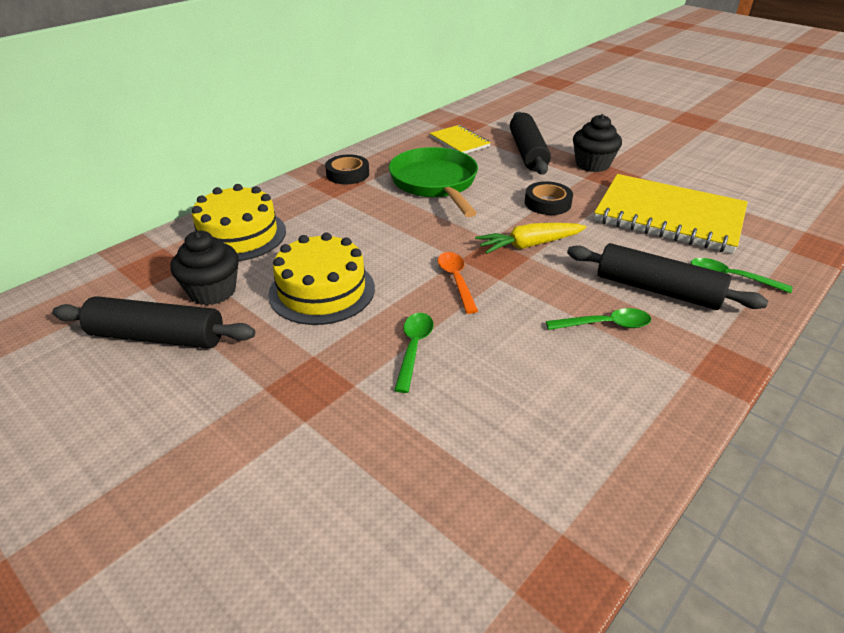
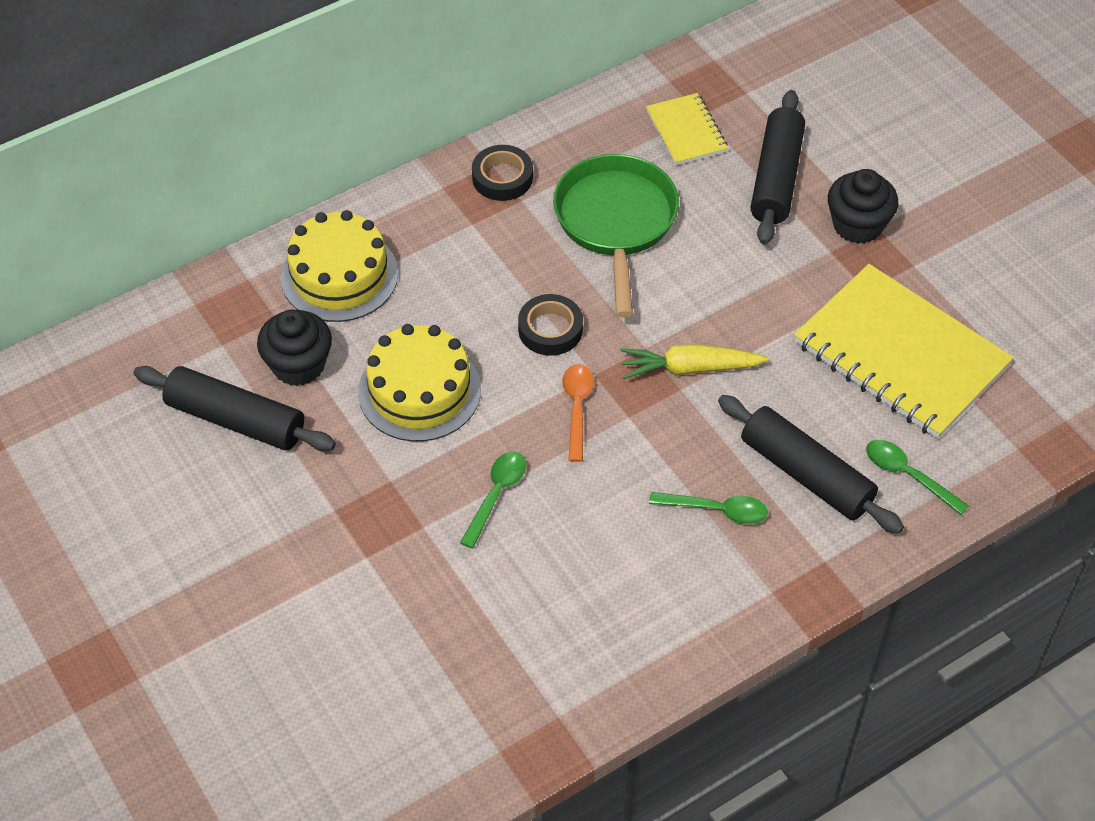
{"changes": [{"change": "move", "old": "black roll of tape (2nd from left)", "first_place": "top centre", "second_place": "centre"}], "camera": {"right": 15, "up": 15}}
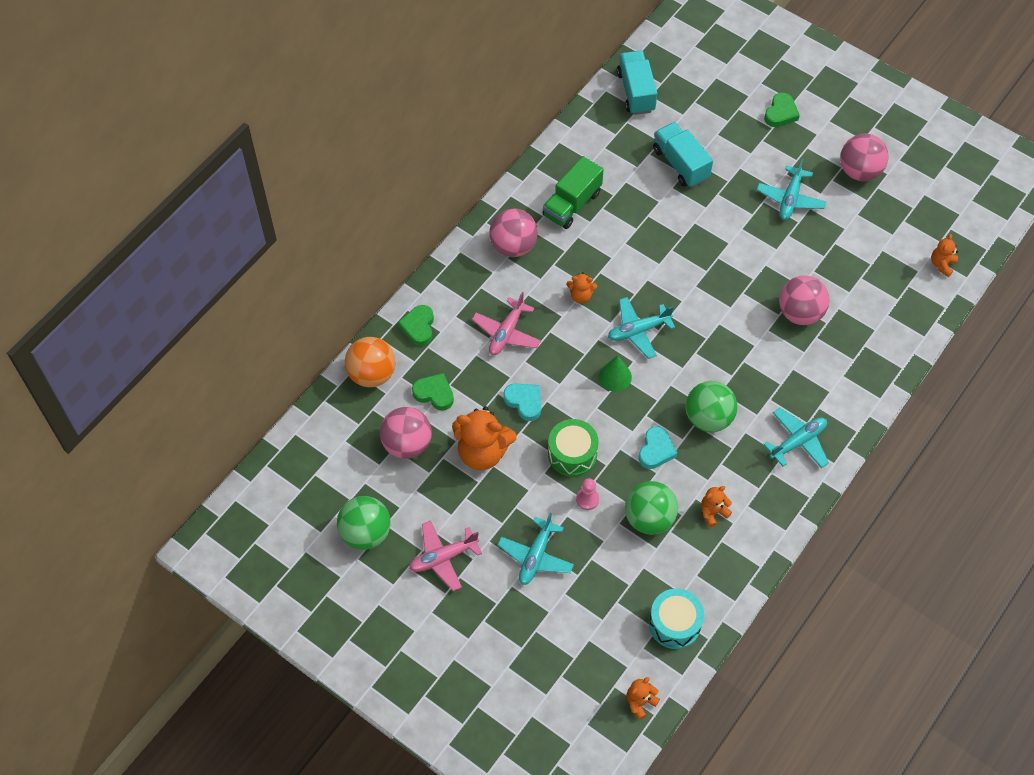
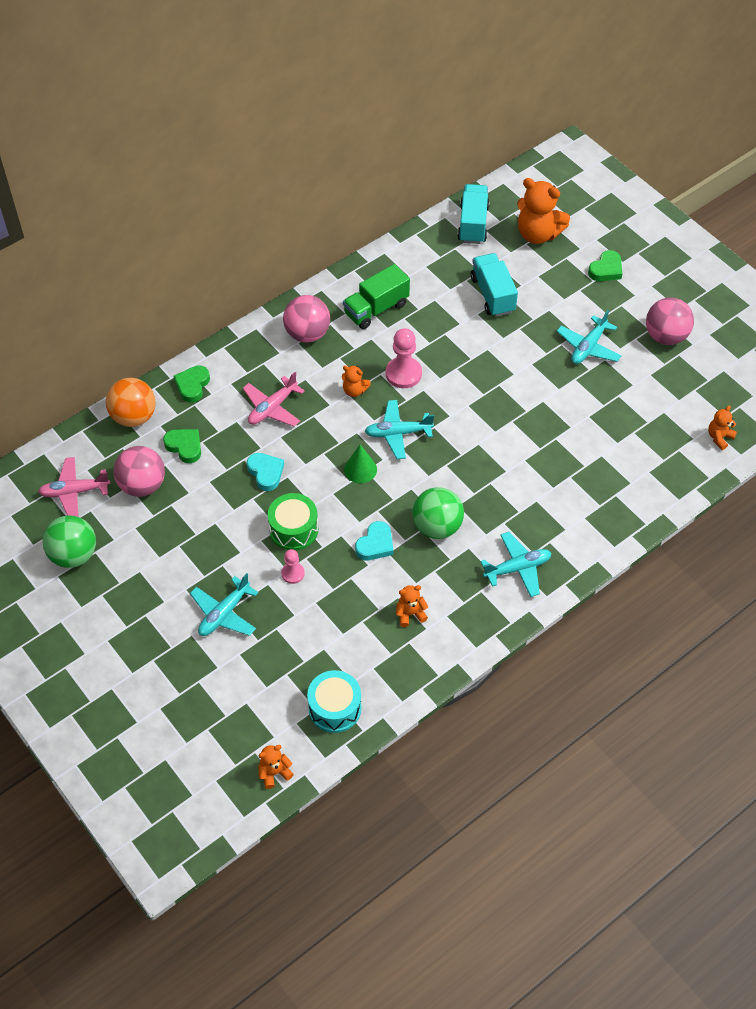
{"changes": [{"change": "delete", "old": "rosy ball (3rd from left)", "first_place": "middle right"}, {"change": "move", "old": "orange teddy bear (1st from left in the first image)", "new": "orange teddy bear (4th from left)", "first_place": "centre", "second_place": "top right"}, {"change": "delete", "old": "leaf-green ball (2nd from left)", "first_place": "centre"}, {"change": "move", "old": "rosy toy plane (1st from left)", "first_place": "bottom centre", "second_place": "middle left"}, {"change": "insert", "new": "rosy chess pawn (2nd from left)", "second_place": "centre"}], "camera": {"right": 15, "up": -5}}
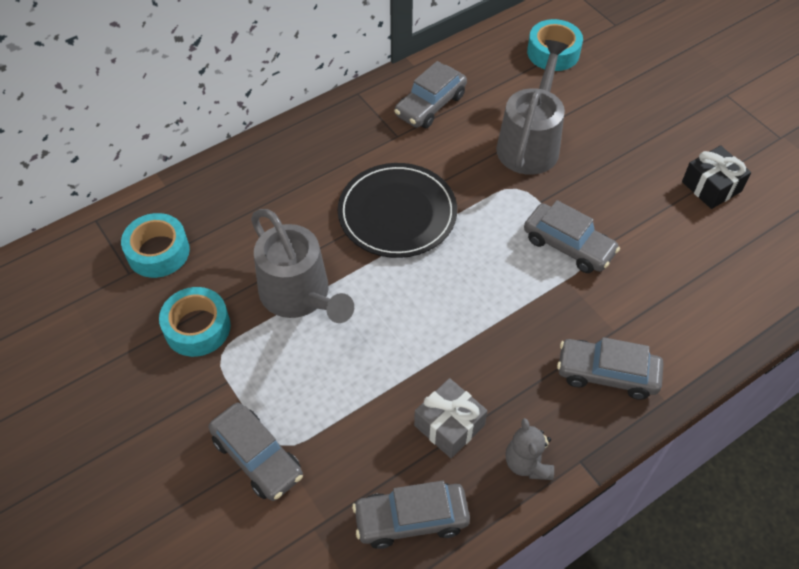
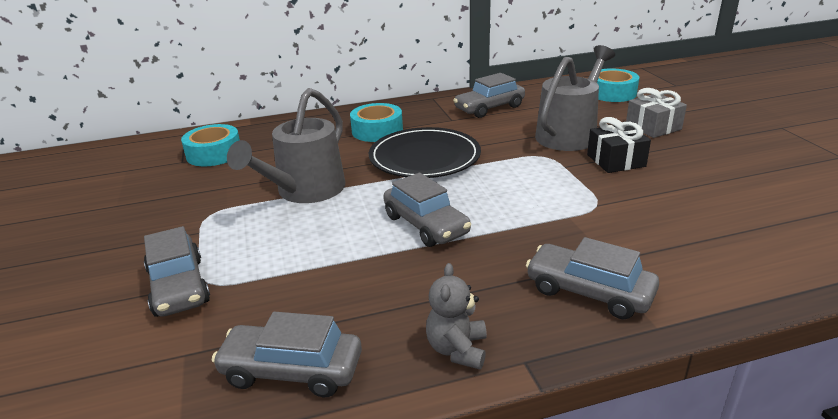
{"changes": [{"change": "move", "old": "black gift", "first_place": "top right", "second_place": "middle right"}, {"change": "move", "old": "gray toy car (4th from left in the first image)", "new": "gray toy car (3rd from left)", "first_place": "middle right", "second_place": "centre"}, {"change": "rotate", "old": "gray watering pot (1st from left)", "first_place": "centre", "second_place": "centre", "degrees": 45}, {"change": "move", "old": "turquoise roll of tape (2nd from left)", "first_place": "middle left", "second_place": "top centre"}, {"change": "move", "old": "gray gift", "first_place": "bottom centre", "second_place": "top right"}], "camera": {"right": 20, "up": -25}}
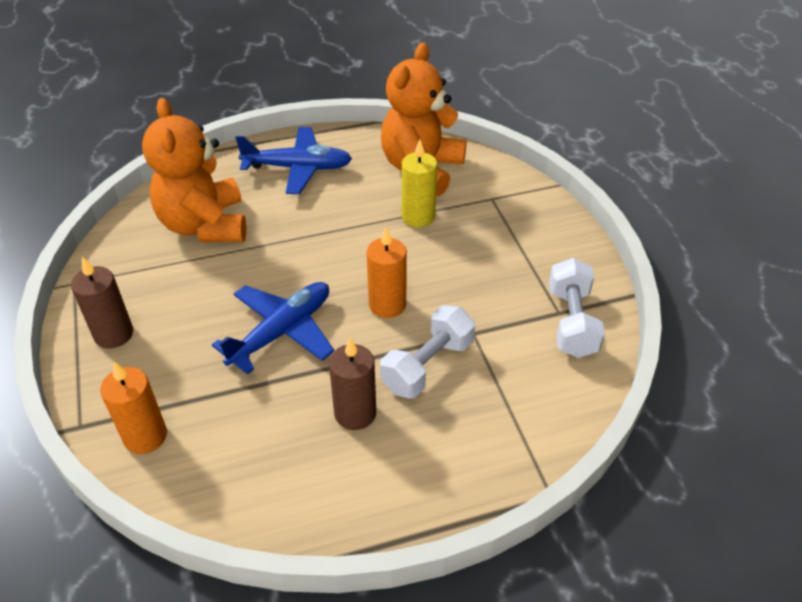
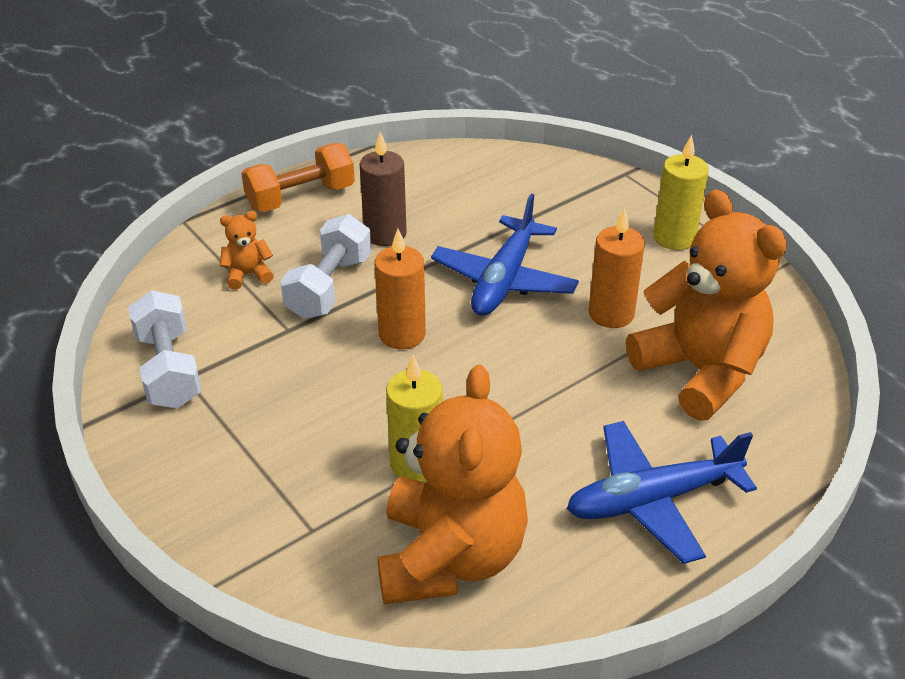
{"changes": [{"change": "recolor", "old": "brown candle (1st from left)", "new": "yellow candle (2nd from left)", "first_place": "middle left", "second_place": "top right"}, {"change": "move", "old": "orange candle (1st from left in the first image)", "new": "orange candle (2nd from left)", "first_place": "bottom left", "second_place": "middle right"}, {"change": "insert", "new": "orange free weight", "second_place": "top left"}, {"change": "insert", "new": "orange teddy bear (1st from left)", "second_place": "middle left"}], "camera": {"right": 160, "up": -5}}
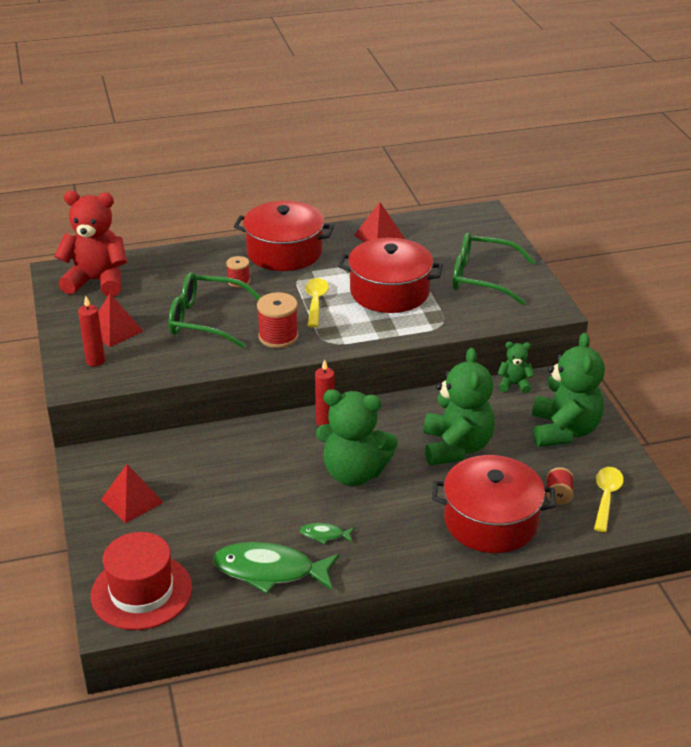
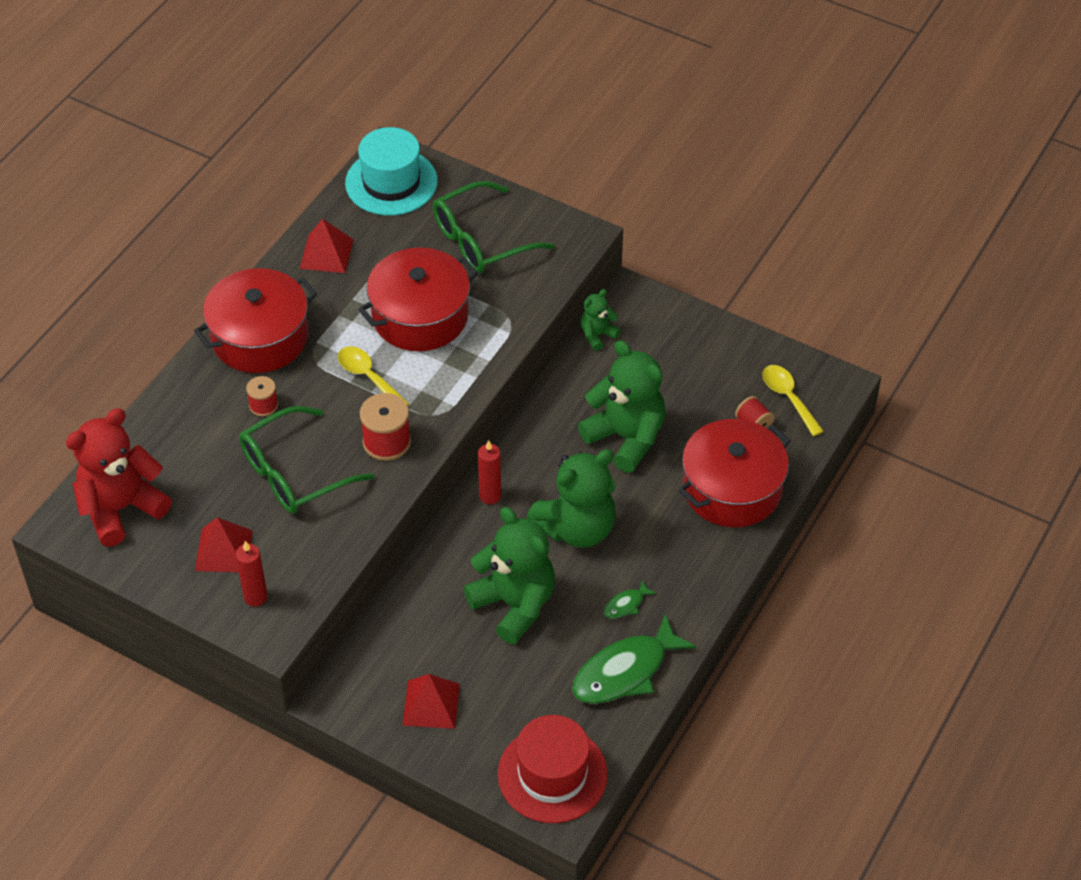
{"changes": [{"change": "move", "old": "leaf-green teddy bear (4th from left in the first image)", "new": "leaf-green teddy bear (1st from left)", "first_place": "middle right", "second_place": "centre"}, {"change": "insert", "new": "turquoise hat", "second_place": "top centre"}], "camera": {"right": -45, "up": 15}}
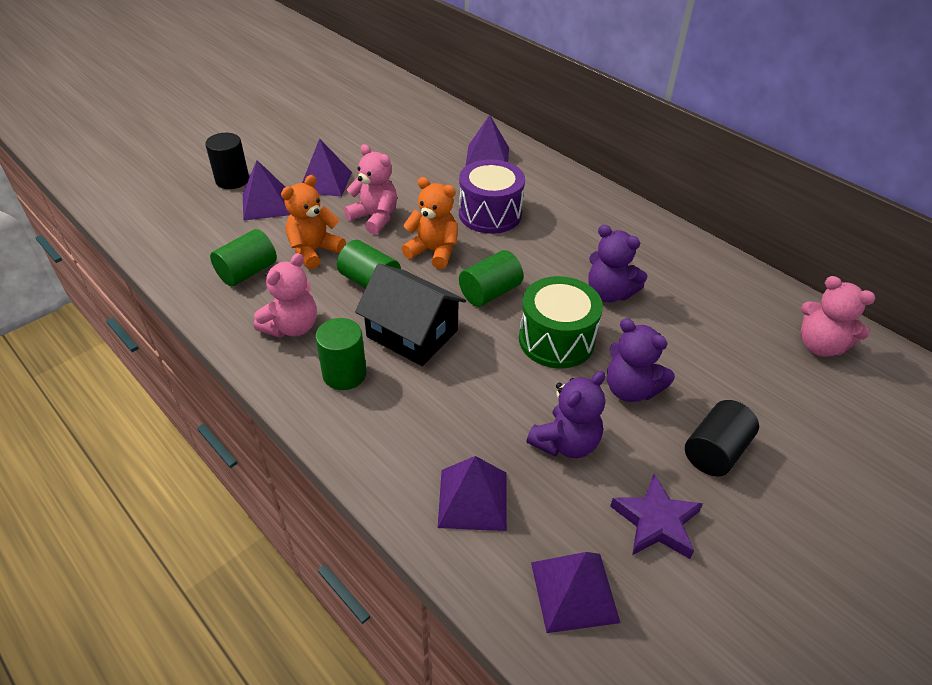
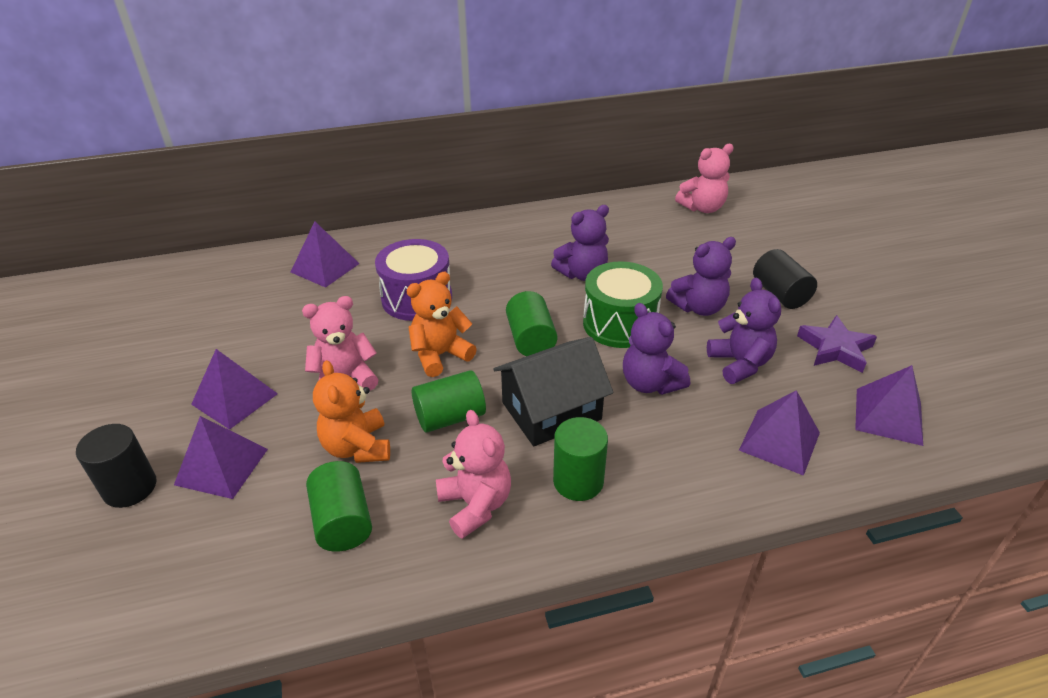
{"changes": [{"change": "insert", "new": "violet teddy bear (2nd from left)", "second_place": "centre"}], "camera": {"right": -60, "up": -5}}
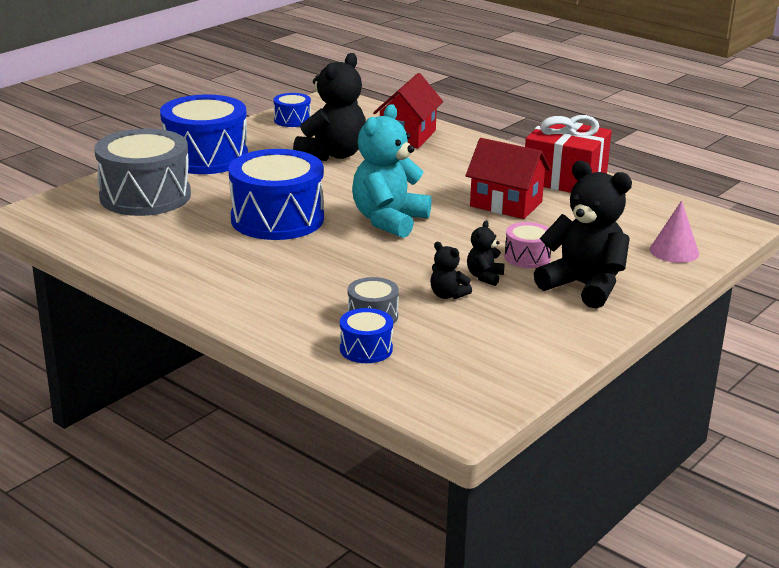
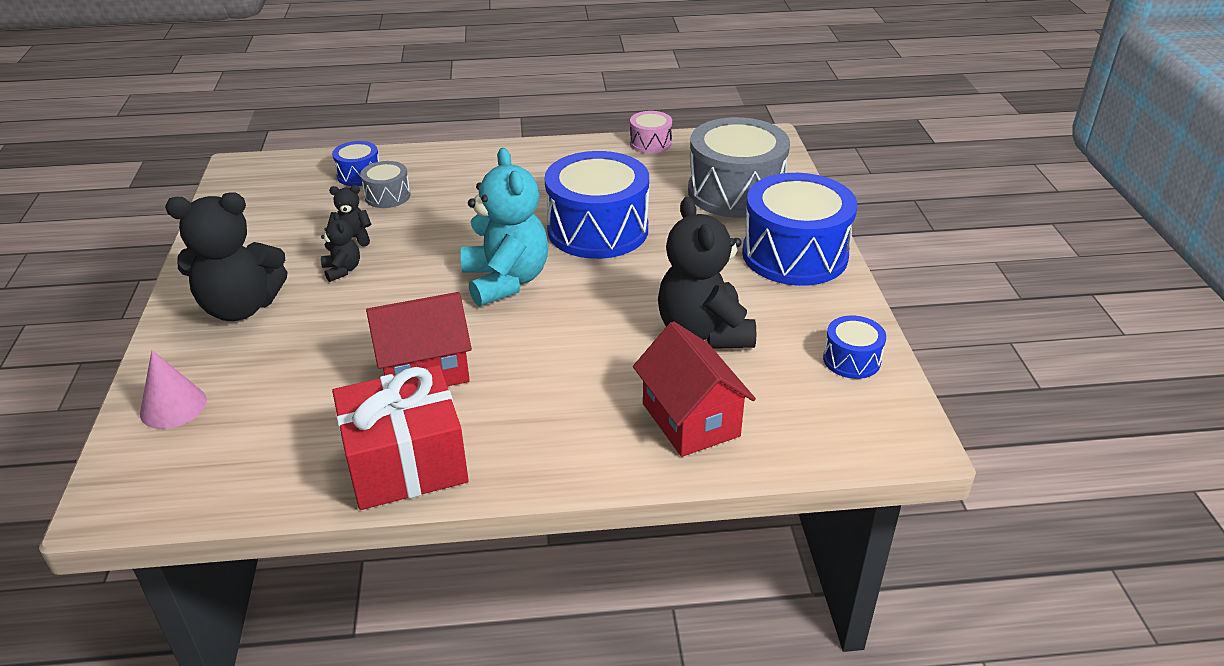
{"changes": [{"change": "move", "old": "rosy drum", "first_place": "middle right", "second_place": "top centre"}], "camera": {"right": 135, "up": 10}}
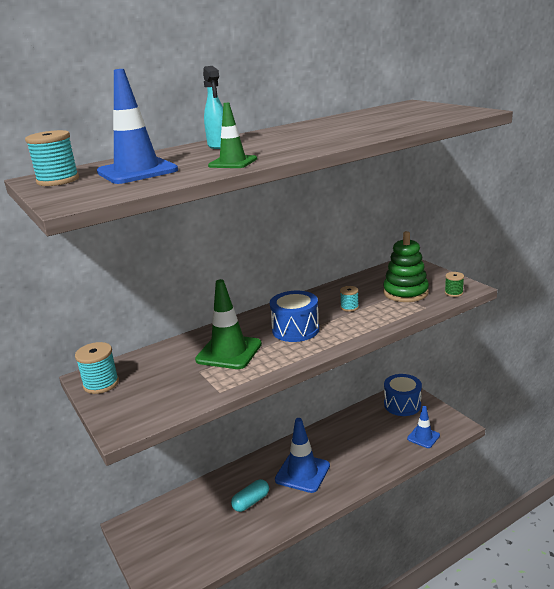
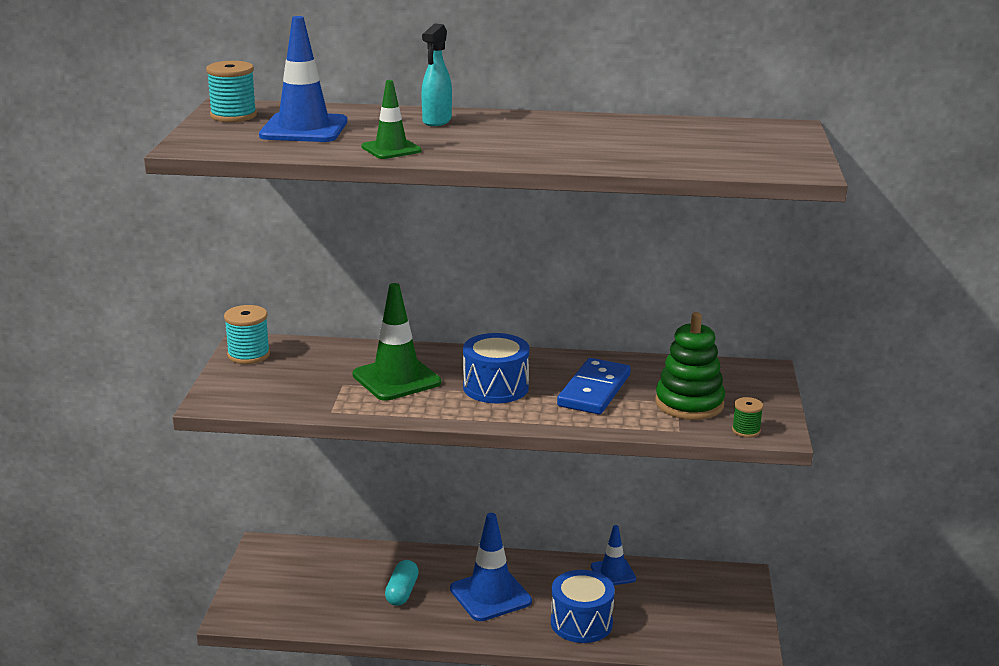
{"changes": [{"change": "replace", "old": "turquoise reel of thread (3rd from left)", "new": "cobalt domino", "first_place": "centre", "second_place": "centre"}, {"change": "move", "old": "cobalt drum (2nd from left)", "first_place": "bottom right", "second_place": "bottom centre"}, {"change": "move", "old": "cobalt traffic cone (3rd from left)", "first_place": "bottom right", "second_place": "bottom centre"}, {"change": "rotate", "old": "turquoise pill shape", "first_place": "bottom centre", "second_place": "bottom centre", "degrees": -75}], "camera": {"right": 35, "up": 0}}
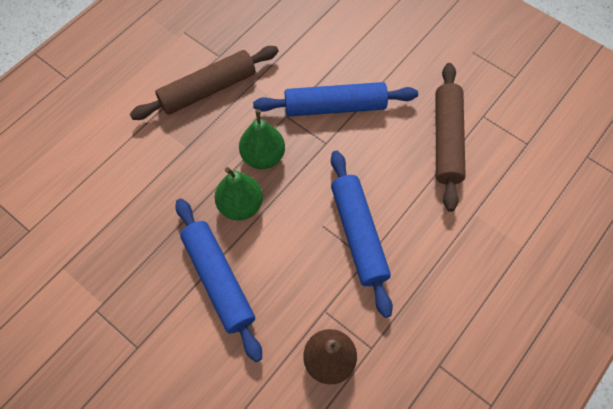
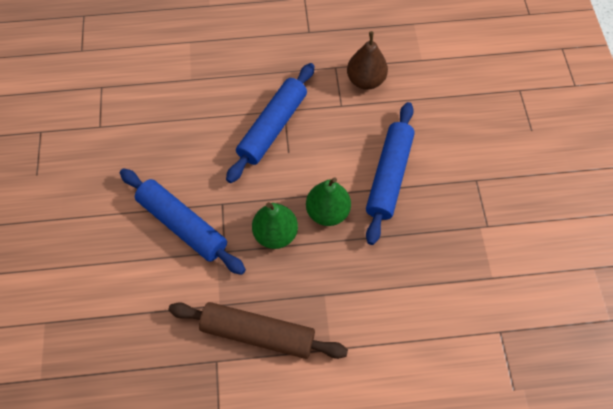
{"changes": [{"change": "delete", "old": "brown dough roller (2nd from left)", "first_place": "middle right"}], "camera": {"right": -135, "up": 0}}
